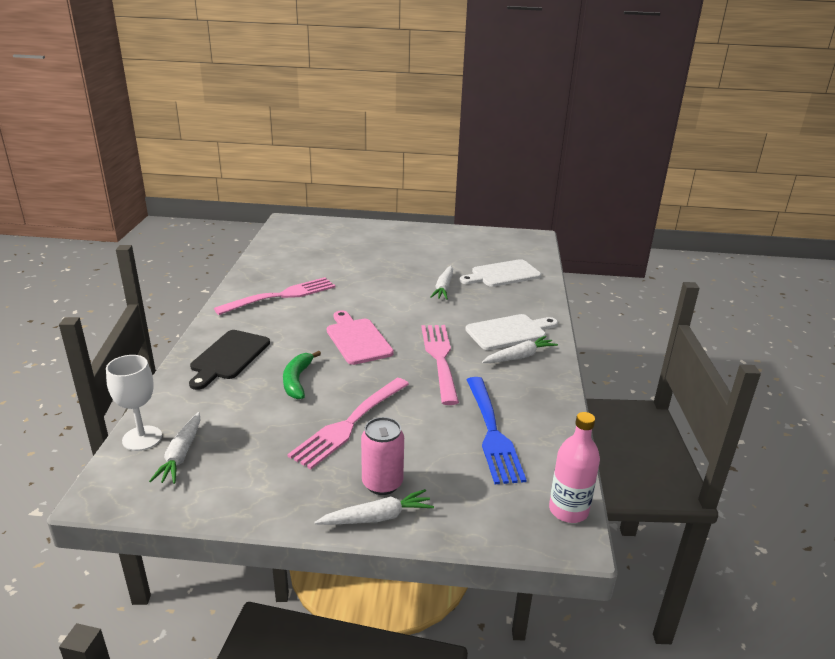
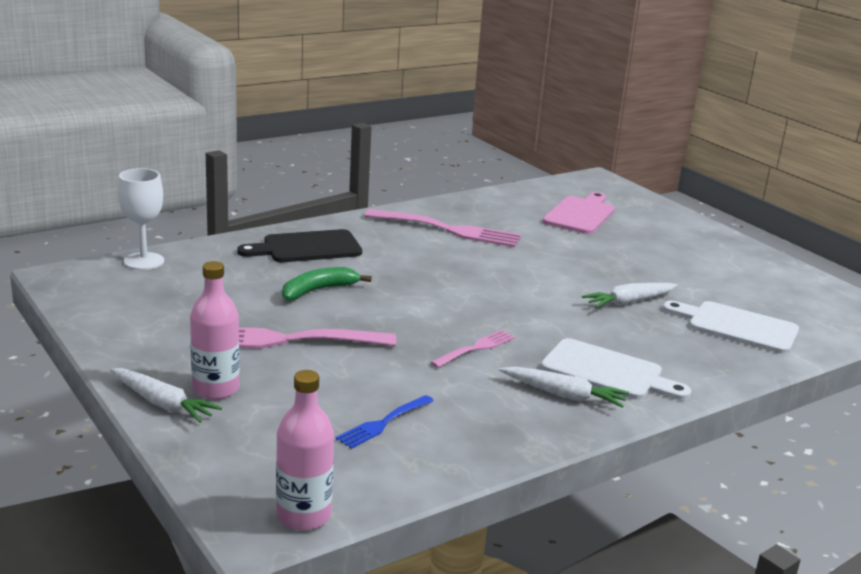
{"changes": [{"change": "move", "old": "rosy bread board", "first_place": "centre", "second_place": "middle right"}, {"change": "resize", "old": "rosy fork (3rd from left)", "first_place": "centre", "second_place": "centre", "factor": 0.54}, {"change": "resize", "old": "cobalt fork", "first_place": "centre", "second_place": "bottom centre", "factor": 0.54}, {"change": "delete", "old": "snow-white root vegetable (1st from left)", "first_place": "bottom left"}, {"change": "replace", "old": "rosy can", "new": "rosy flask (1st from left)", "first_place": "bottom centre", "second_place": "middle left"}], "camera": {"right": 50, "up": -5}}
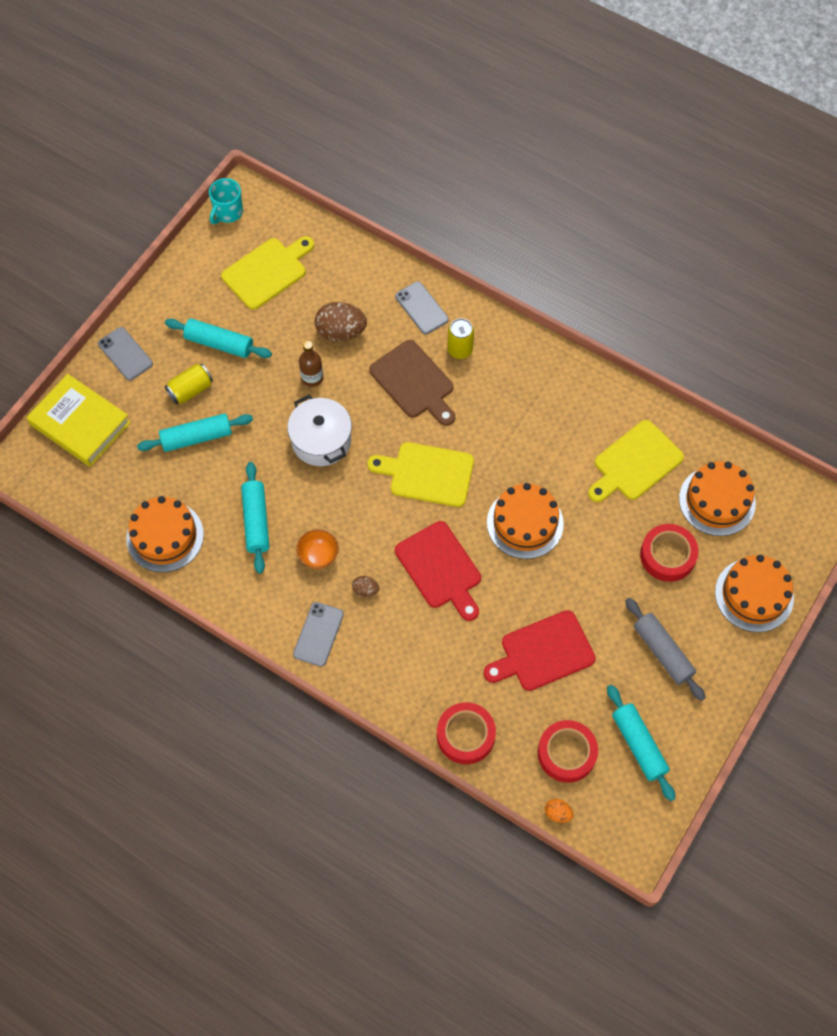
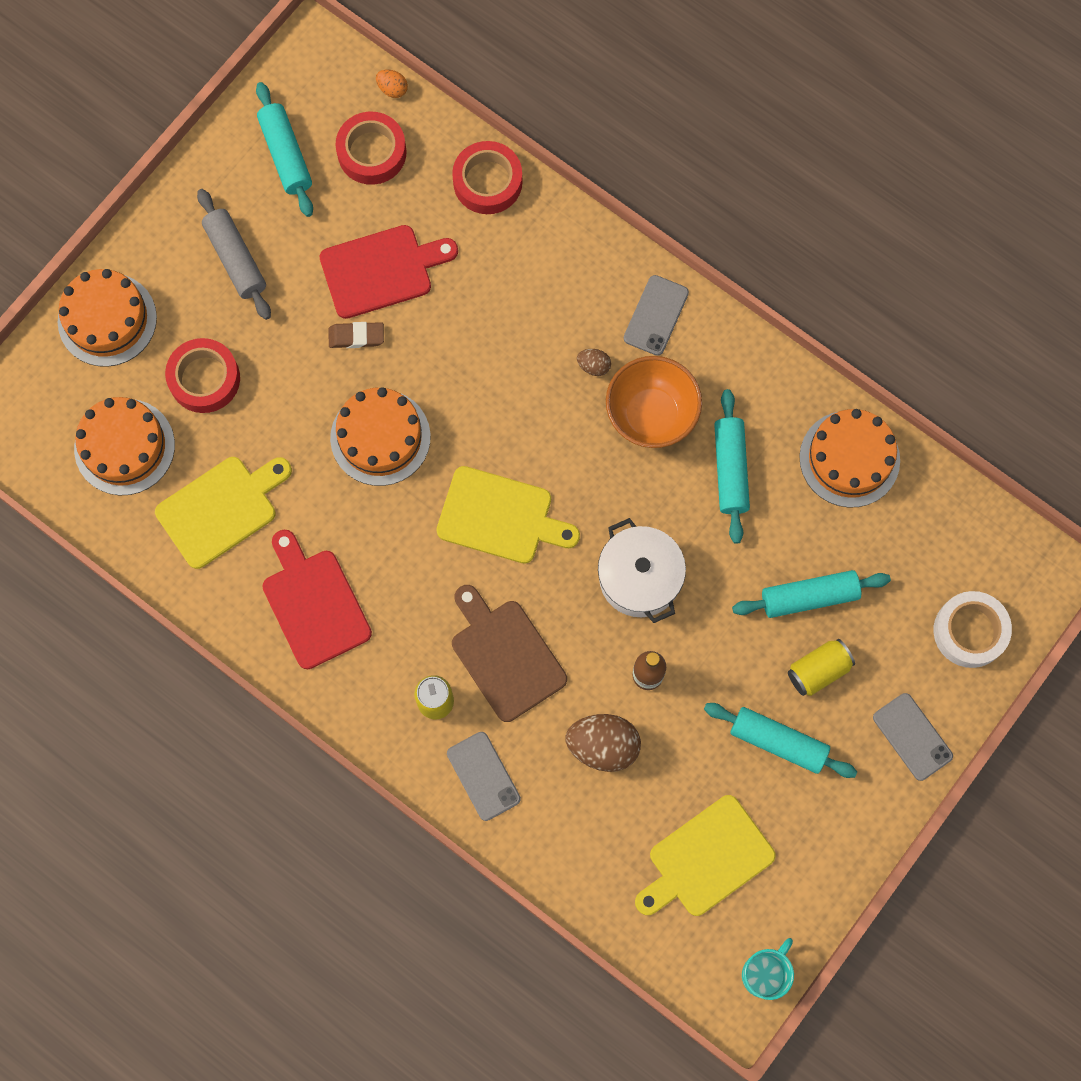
{"changes": [{"change": "replace", "old": "yellow hardcover", "new": "snow-white roll of tape", "first_place": "middle left", "second_place": "middle right"}, {"change": "move", "old": "scarlet bread board (1st from left)", "first_place": "centre", "second_place": "middle left"}, {"change": "resize", "old": "orange deep dish", "first_place": "centre", "second_place": "centre", "factor": 1.75}, {"change": "insert", "new": "brown pencil eraser", "second_place": "top left"}], "camera": {"right": -175, "up": 10}}
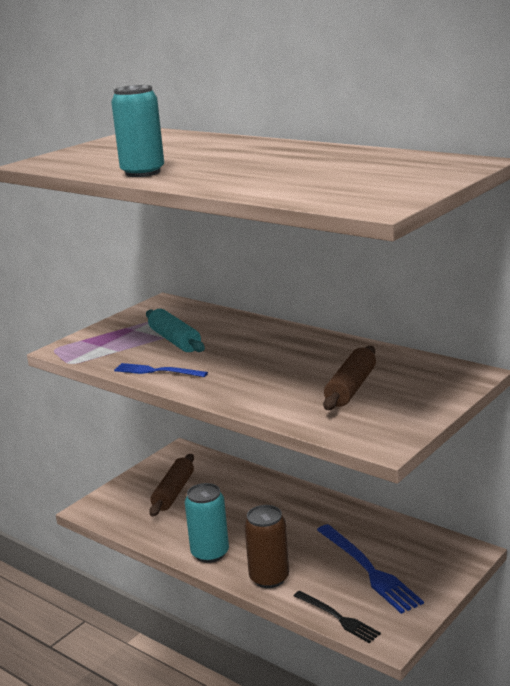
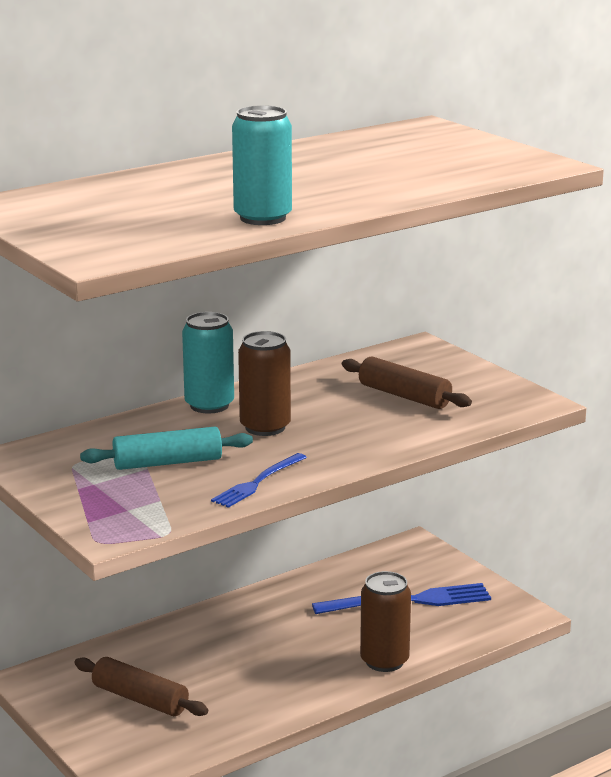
{"changes": [{"change": "move", "old": "turquoise can (2nd from left in the first image)", "new": "turquoise can (1st from left)", "first_place": "bottom centre", "second_place": "centre"}, {"change": "delete", "old": "black fork", "first_place": "bottom centre"}, {"change": "insert", "new": "brown can (1st from left)", "second_place": "centre"}], "camera": {"right": -75, "up": 0}}
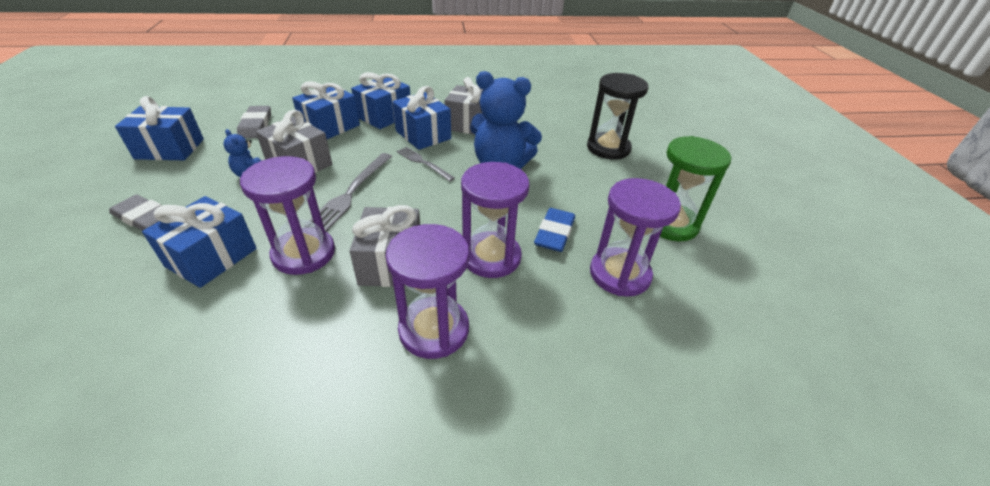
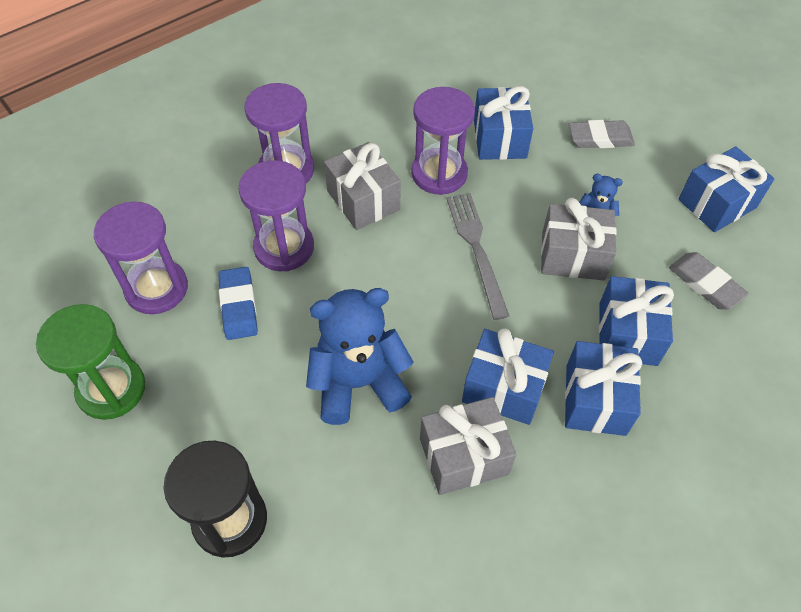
{"changes": [{"change": "delete", "old": "gray fork (2nd from left)", "first_place": "centre"}], "camera": {"right": 150, "up": 15}}
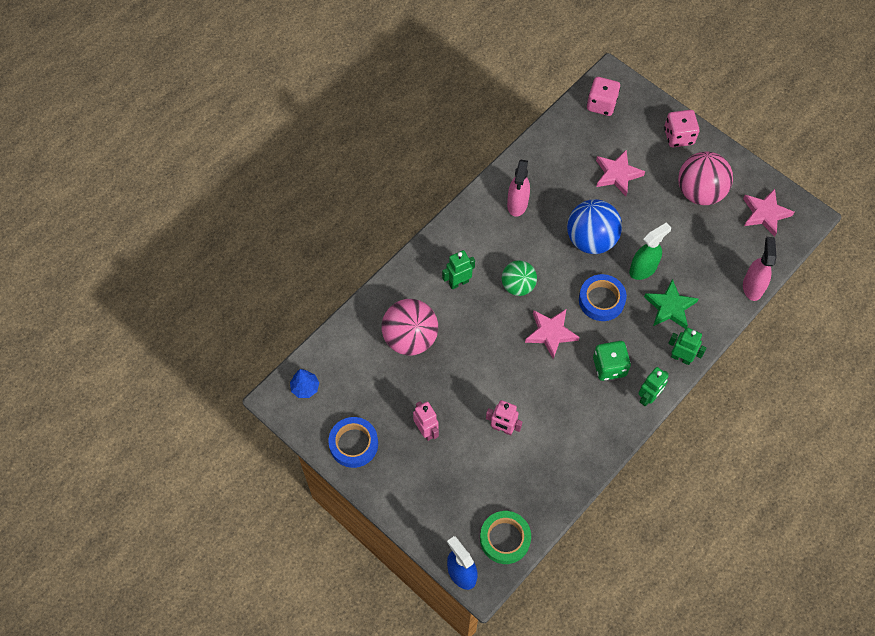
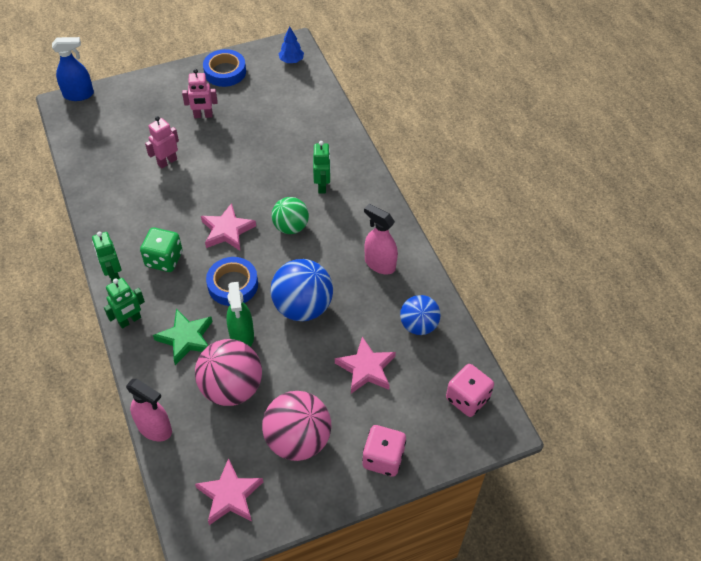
{"changes": [{"change": "move", "old": "rosy ball (1st from left)", "first_place": "centre", "second_place": "middle left"}, {"change": "delete", "old": "leaf-green roll of tape", "first_place": "bottom centre"}, {"change": "insert", "new": "cobalt ball (2nd from left)", "second_place": "centre"}], "camera": {"right": 115, "up": -10}}
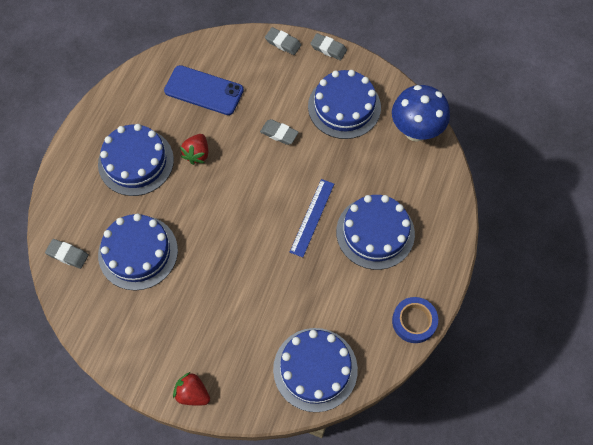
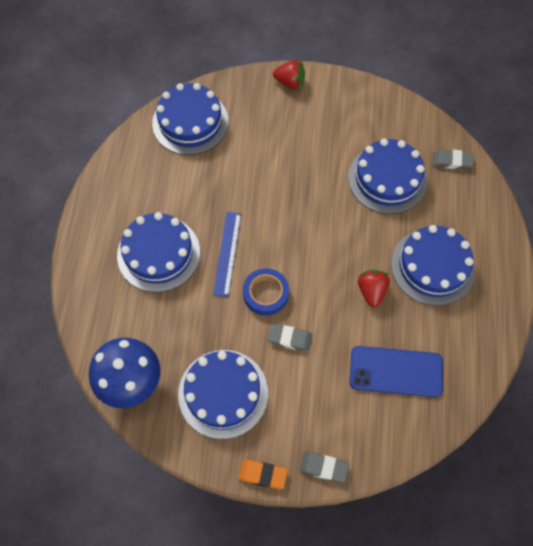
{"changes": [{"change": "recolor", "old": "gray pencil eraser (4th from left)", "new": "orange pencil eraser", "first_place": "top centre", "second_place": "bottom centre"}, {"change": "move", "old": "cobalt roll of tape", "first_place": "bottom right", "second_place": "centre"}], "camera": {"right": 165, "up": 0}}
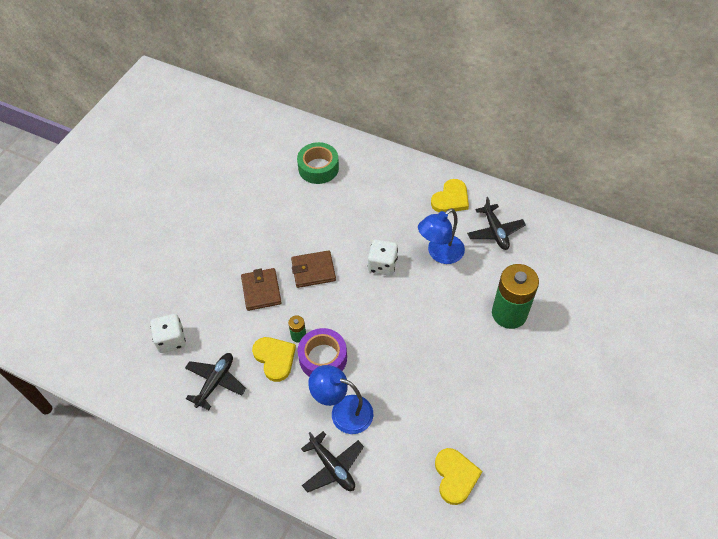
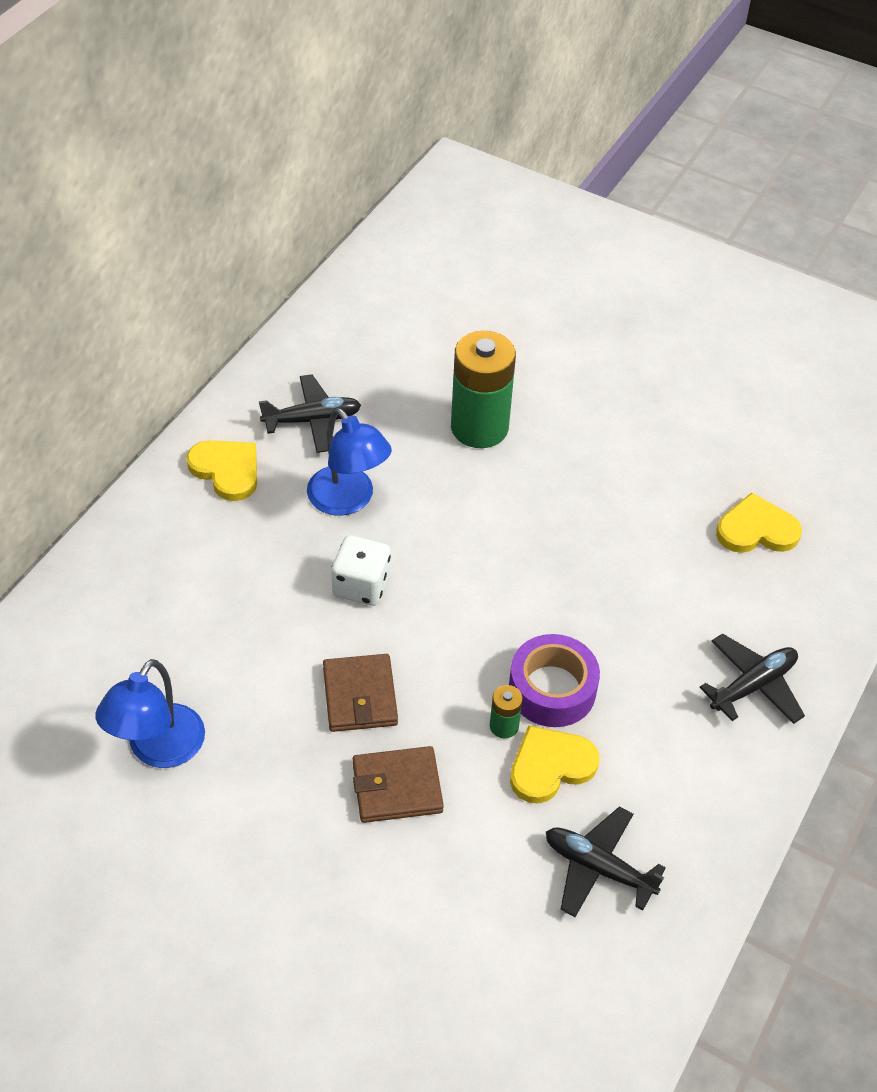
{"changes": [{"change": "delete", "old": "leaf-green roll of tape", "first_place": "top centre"}, {"change": "delete", "old": "snow-white dice (1st from left)", "first_place": "middle left"}, {"change": "move", "old": "cobalt desk lamp (1st from left)", "first_place": "bottom centre", "second_place": "middle left"}], "camera": {"right": -90, "up": -5}}
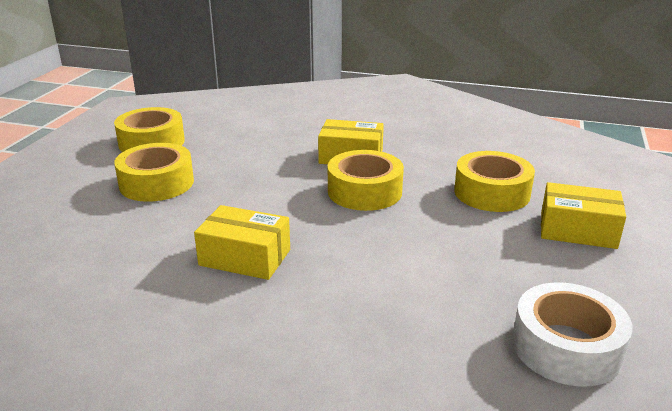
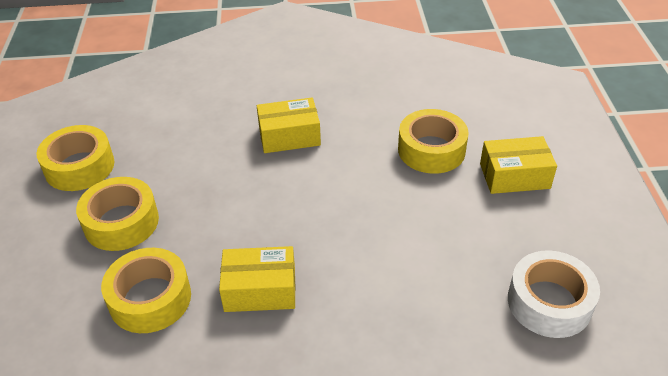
{"changes": [{"change": "move", "old": "yellow roll of tape (3rd from left)", "first_place": "centre", "second_place": "bottom left"}], "camera": {"right": -20, "up": 15}}
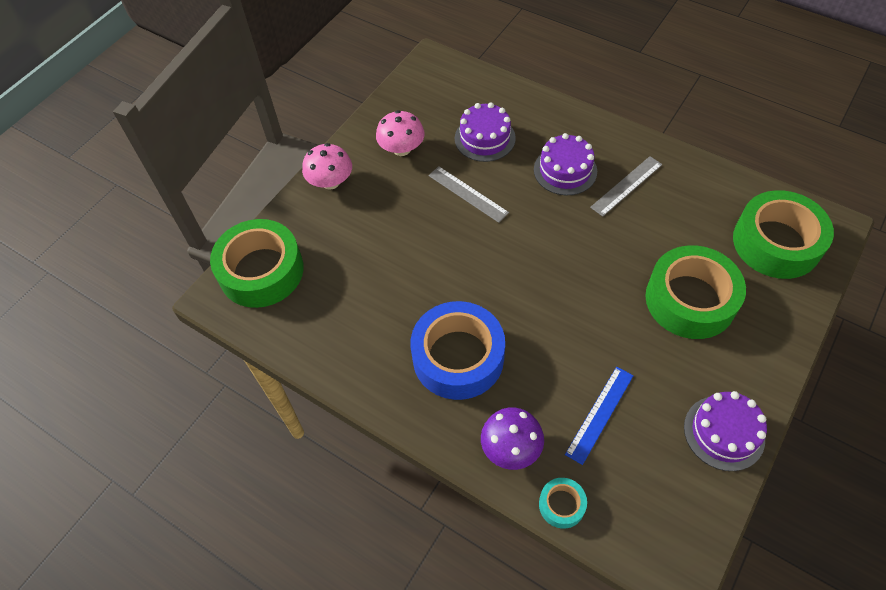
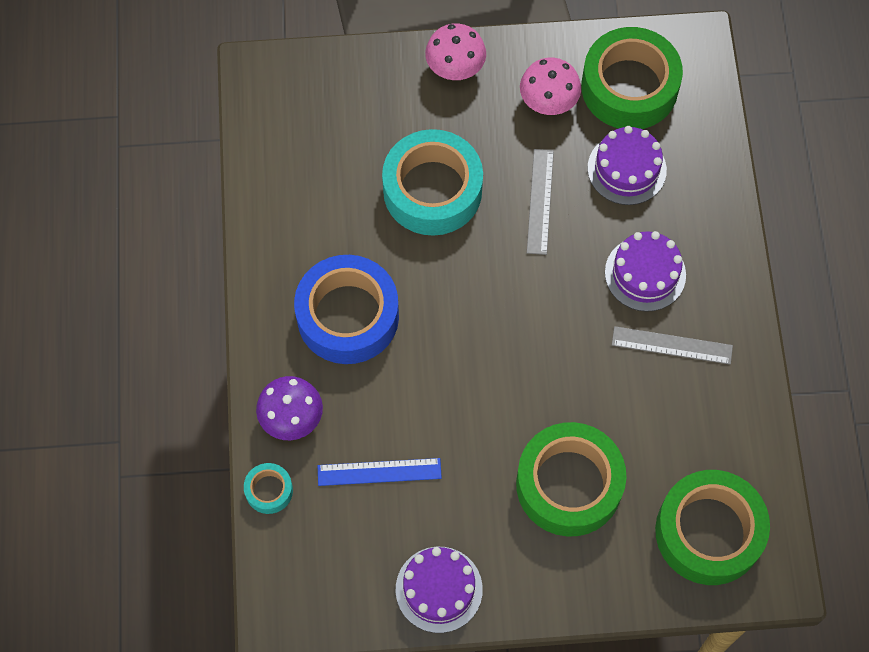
{"changes": [{"change": "move", "old": "leaf-green roll of tape (1st from left in the first image)", "new": "leaf-green roll of tape (2nd from left)", "first_place": "middle left", "second_place": "top right"}, {"change": "insert", "new": "turquoise roll of tape (2nd from left)", "second_place": "top centre"}], "camera": {"right": 50, "up": 10}}
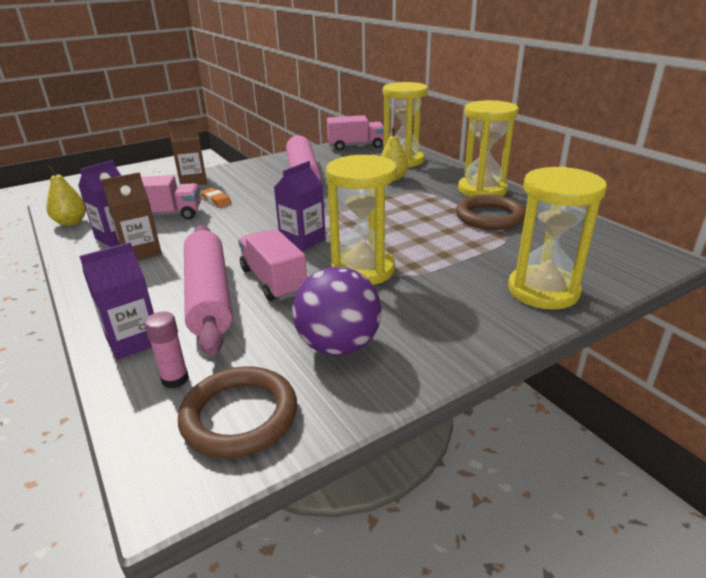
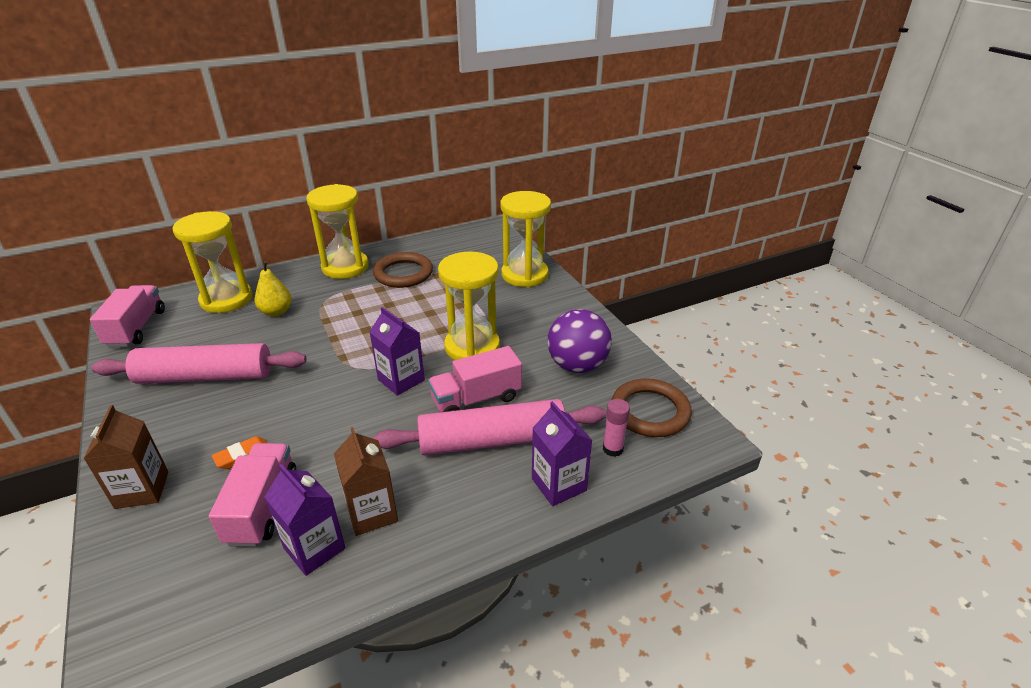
{"changes": [{"change": "delete", "old": "yellow pear (1st from left)", "first_place": "middle left"}], "camera": {"right": -85, "up": 5}}
